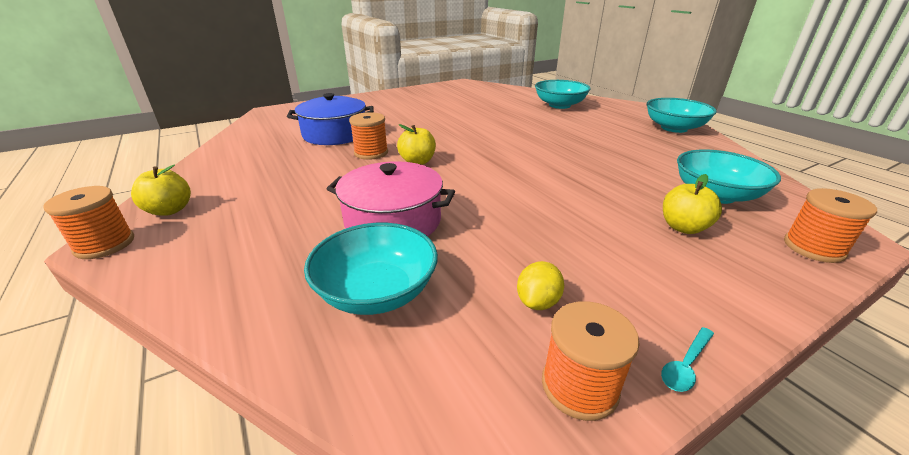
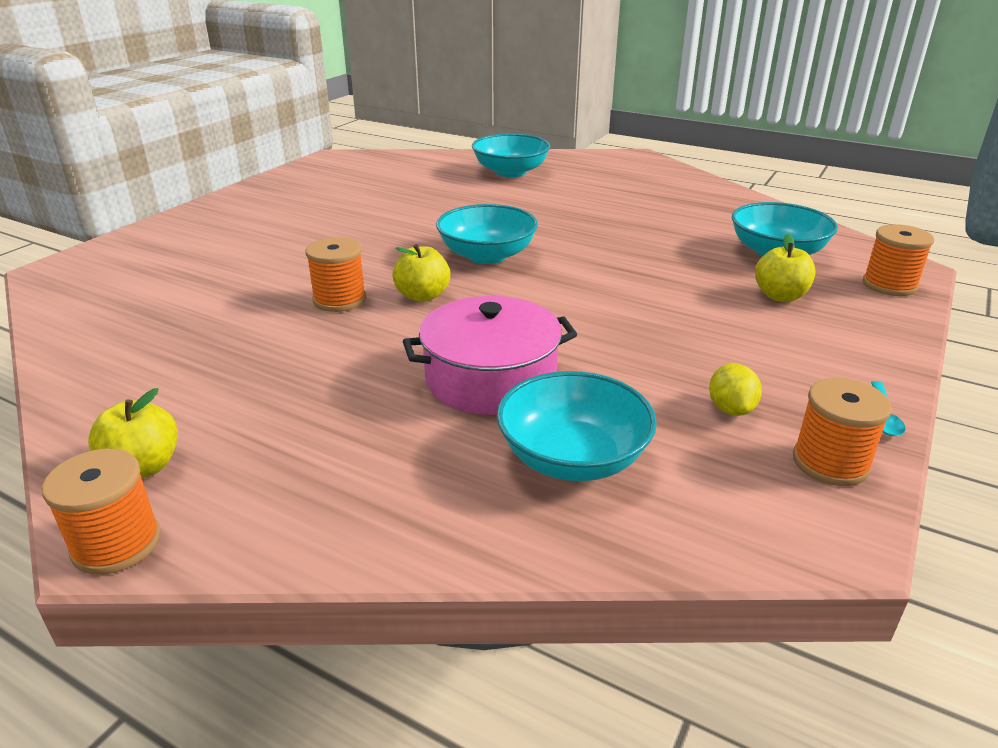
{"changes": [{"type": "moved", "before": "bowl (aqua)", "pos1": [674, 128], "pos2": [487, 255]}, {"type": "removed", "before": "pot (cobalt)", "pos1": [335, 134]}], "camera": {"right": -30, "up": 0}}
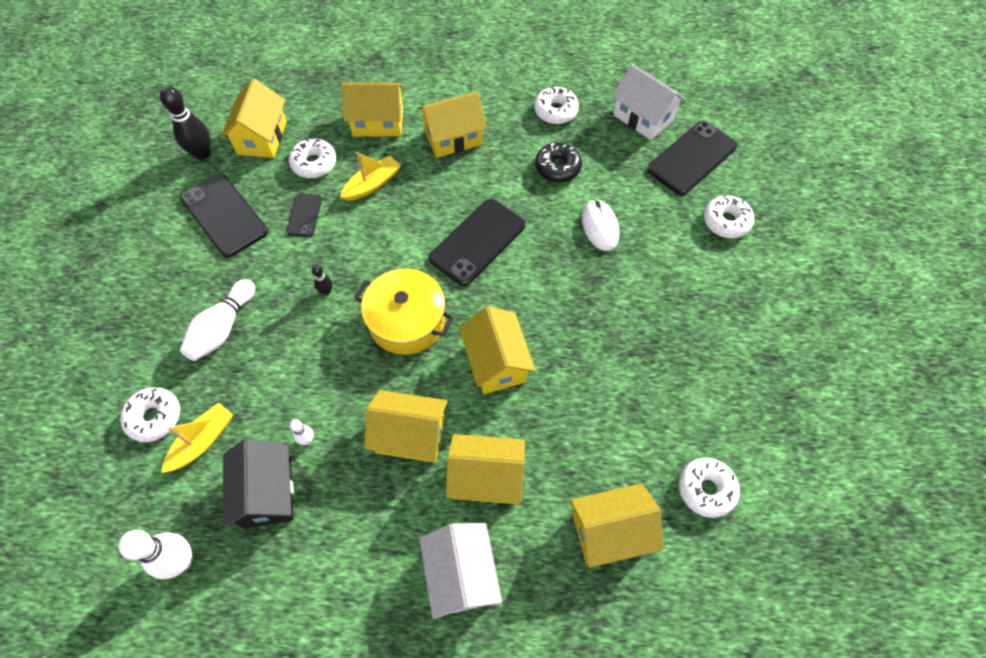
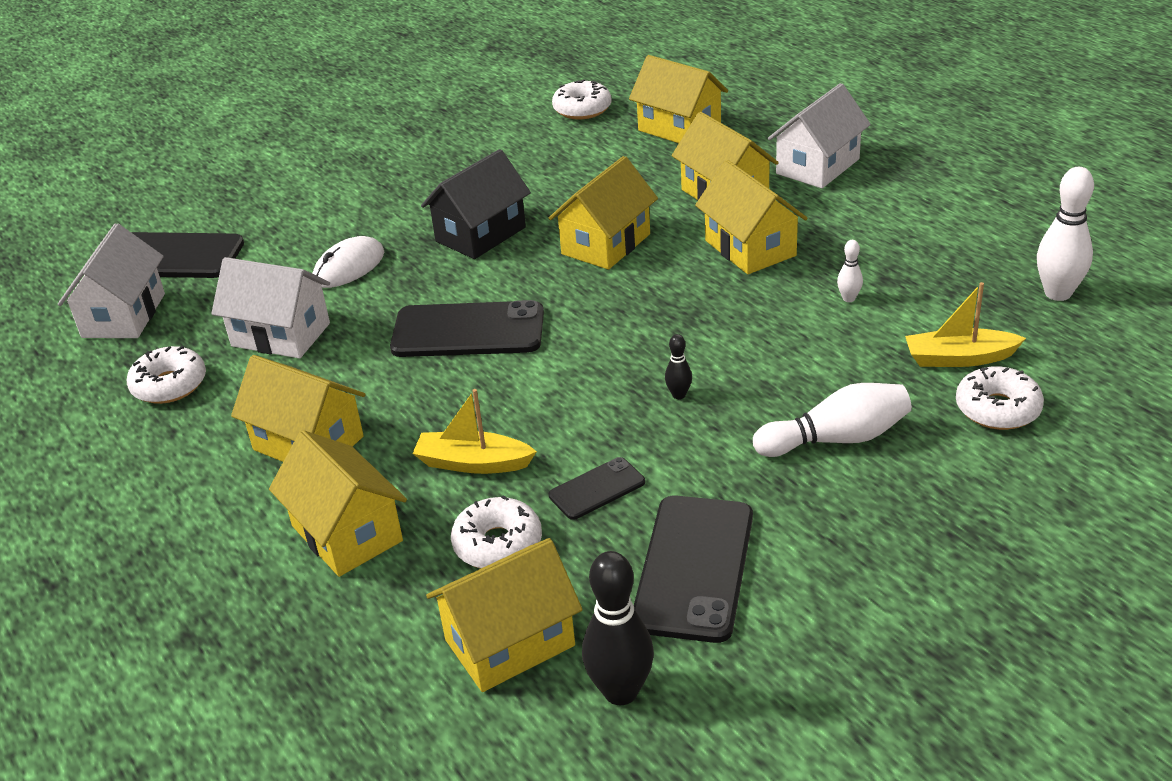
{"changes": [{"type": "replaced", "before": "glazed donut (black)", "after": "house (pure white)", "pos1": [557, 167], "pos2": [281, 335]}, {"type": "moved", "before": "house (black)", "pos1": [267, 492], "pos2": [480, 234]}, {"type": "removed", "before": "pot (golden)", "pos1": [407, 321]}, {"type": "removed", "before": "glazed donut (pure white)", "pos1": [726, 221]}], "camera": {"right": -125, "up": -25}}
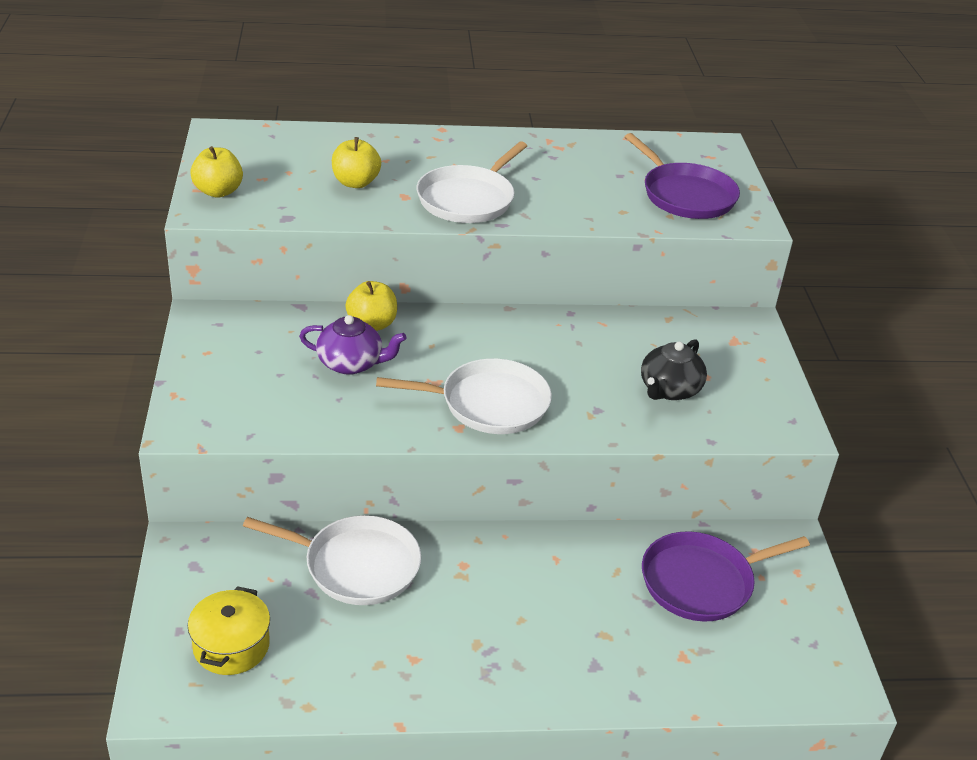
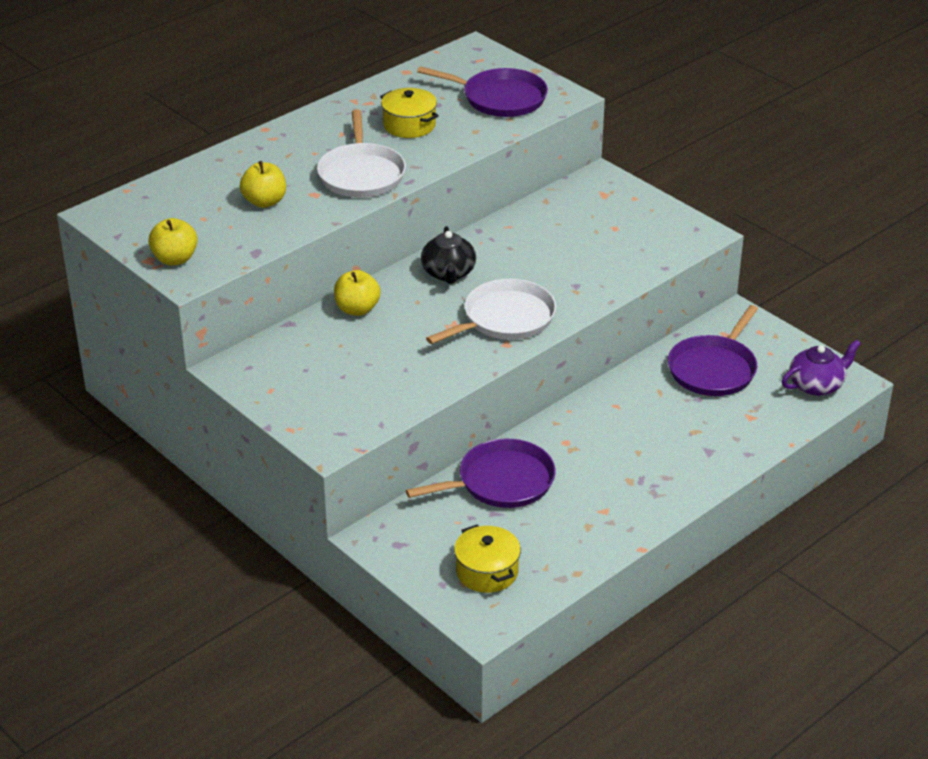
{"changes": [{"type": "added", "after": "pot (golden)", "pos2": [409, 125]}, {"type": "recoloured", "before": "frying pan (pure white)", "after": "frying pan (royal purple)", "pos1": [356, 565], "pos2": [501, 482]}, {"type": "moved", "before": "china teapot (black)", "pos1": [669, 390], "pos2": [448, 273]}, {"type": "moved", "before": "china teapot (royal purple)", "pos1": [351, 363], "pos2": [817, 385]}], "camera": {"right": -35, "up": 0}}
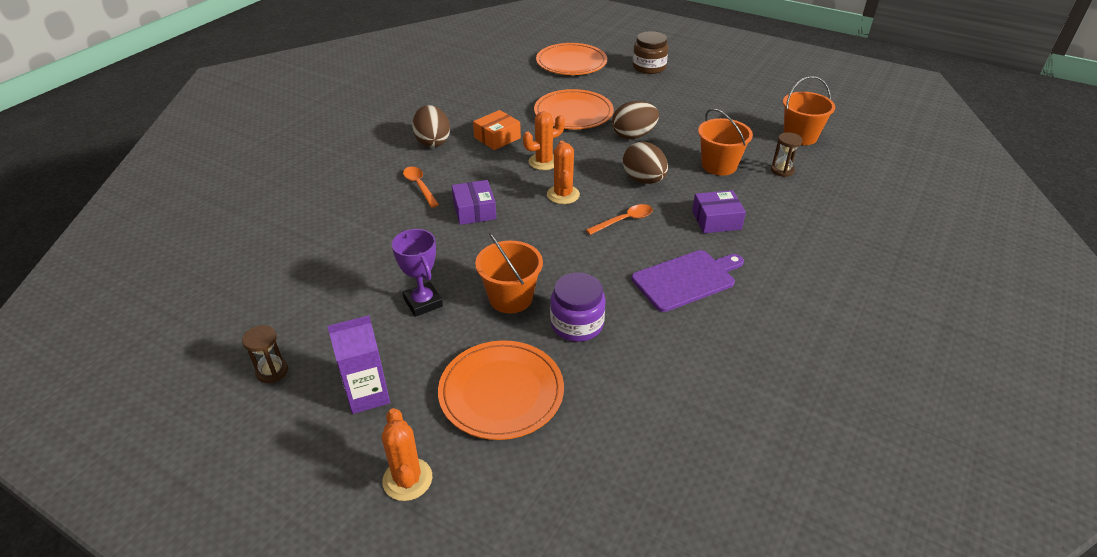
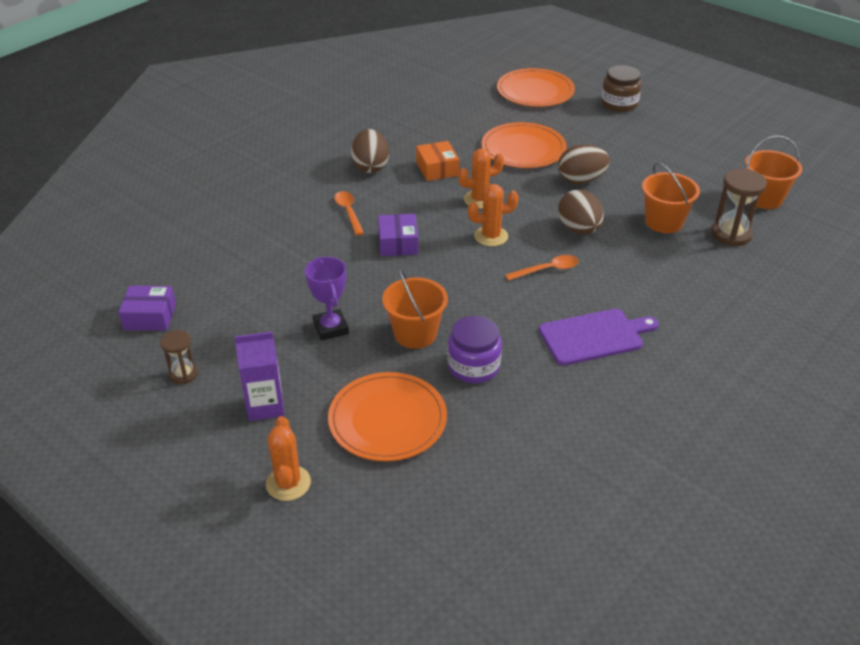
{"changes": [{"type": "moved", "before": "box (royal purple)", "pos1": [716, 220], "pos2": [150, 316]}, {"type": "turned", "before": "box (orange)", "pos1": [497, 138], "pos2": [437, 169], "turn": -75}, {"type": "turned", "before": "cactus (orange)", "pos1": [563, 195], "pos2": [491, 236], "turn": 75}, {"type": "resized", "before": "sandglass (dark brown)", "pos1": [782, 170], "pos2": [731, 234], "scale": 1.63}], "camera": {"right": 10, "up": 0}}
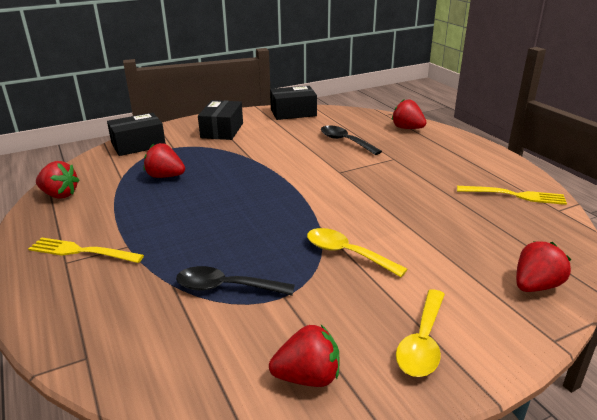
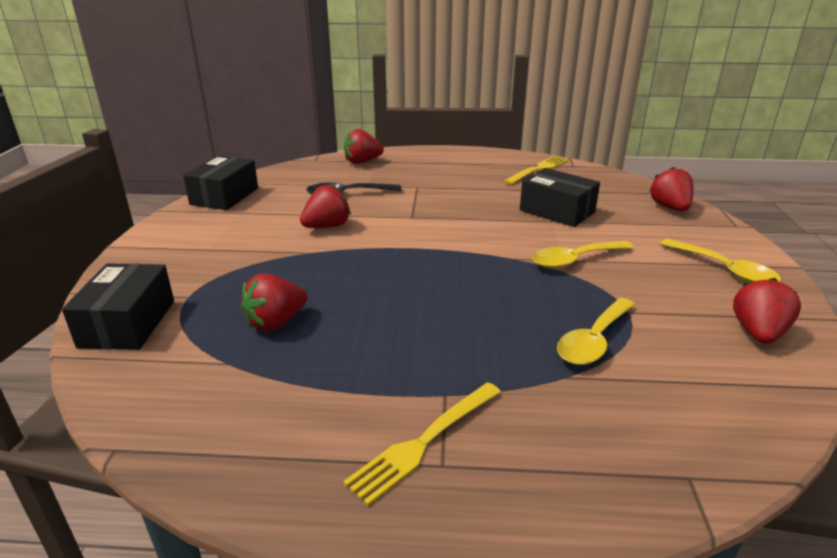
{"changes": [{"type": "moved", "before": "berry (red)", "pos1": [59, 195], "pos2": [327, 227]}, {"type": "moved", "before": "box (black)", "pos1": [222, 130], "pos2": [557, 211]}, {"type": "recoloured", "before": "spoon (black)", "after": "spoon (golden)", "pos1": [226, 287], "pos2": [594, 341]}], "camera": {"right": -60, "up": 0}}
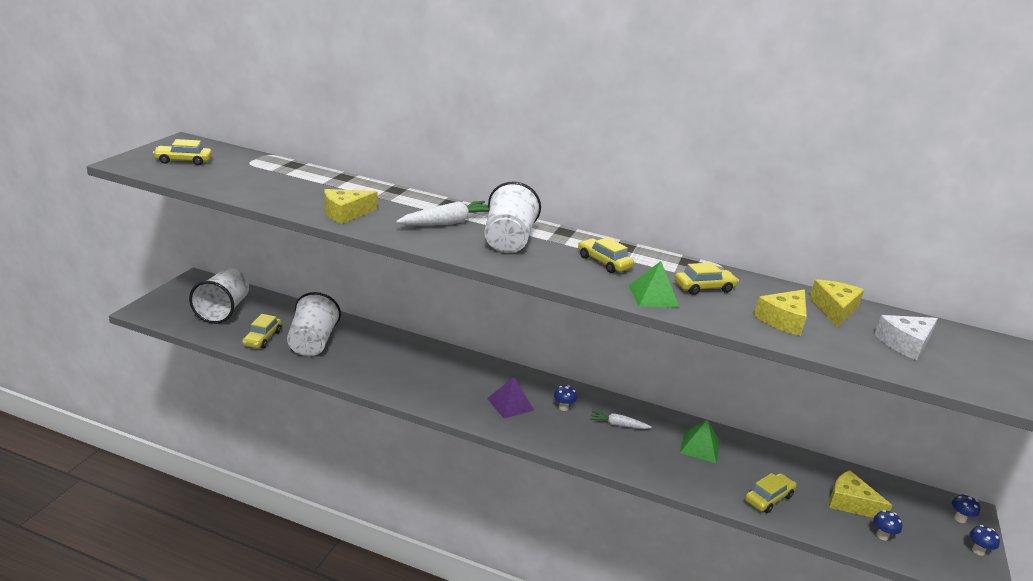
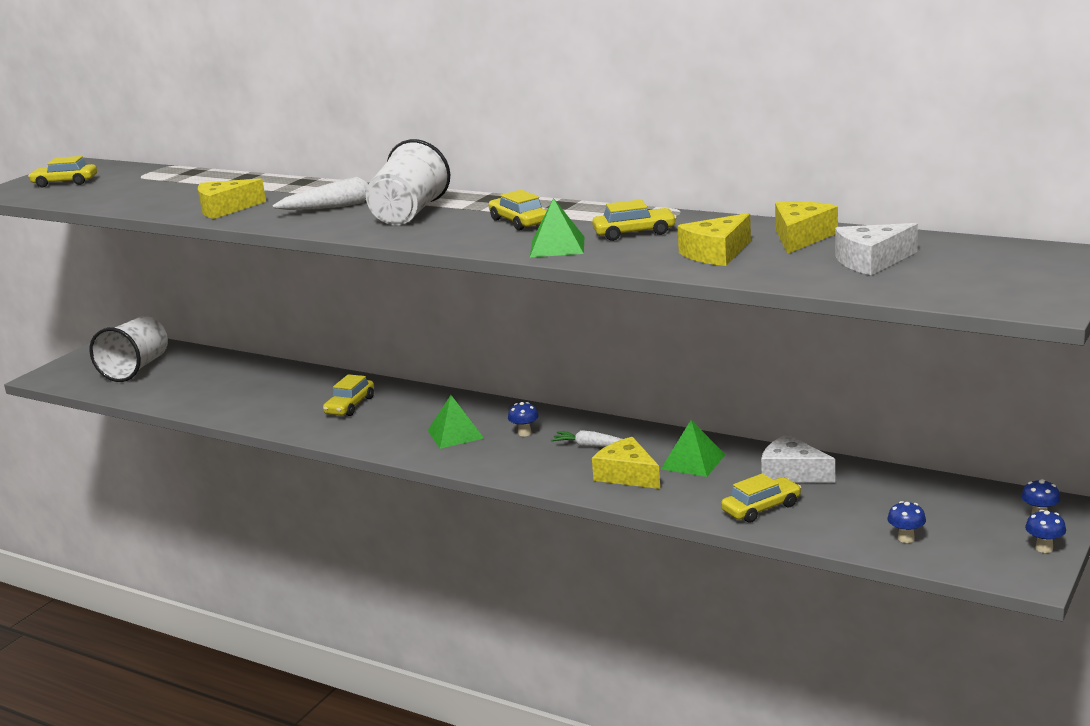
{"changes": [{"type": "moved", "before": "toy car (golden)", "pos1": [262, 338], "pos2": [350, 406]}, {"type": "recoloured", "before": "pyramid shape (royal purple)", "after": "pyramid shape (emerald)", "pos1": [510, 404], "pos2": [455, 434]}, {"type": "moved", "before": "piece of cheese (golden)", "pos1": [850, 503], "pos2": [627, 475]}, {"type": "added", "after": "piece of cheese (pure white)", "pos2": [792, 473]}, {"type": "removed", "before": "beaker (pure white)", "pos1": [312, 343]}], "camera": {"right": 15, "up": -5}}
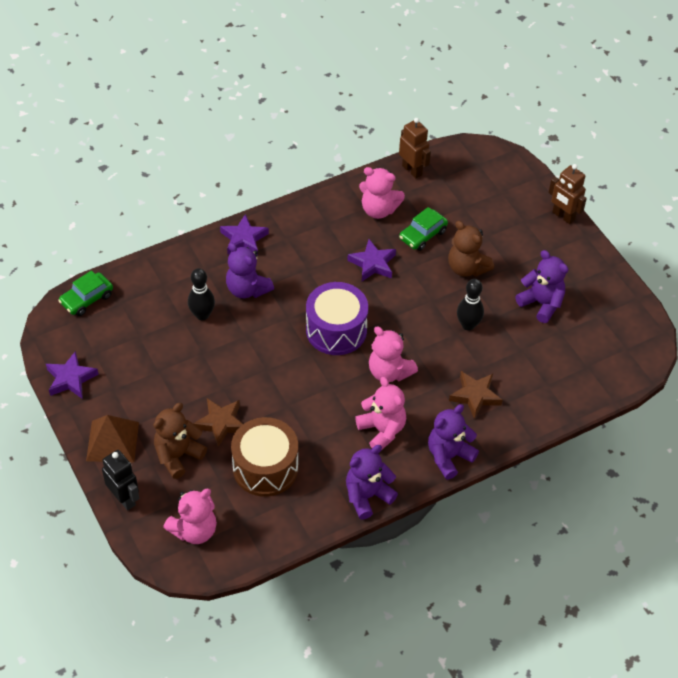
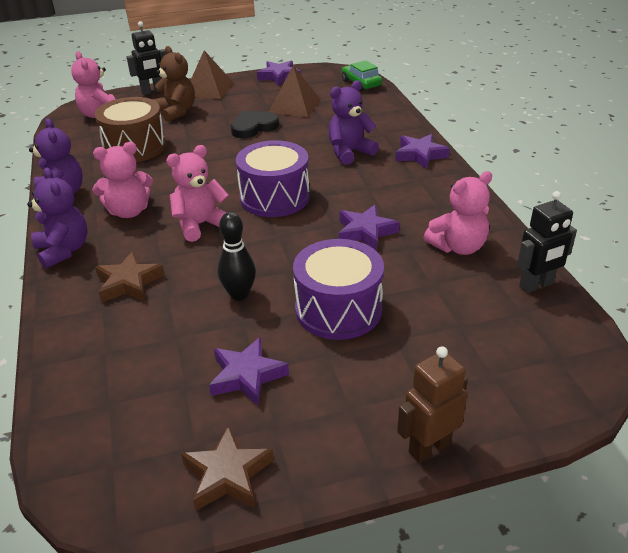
{"changes": [{"type": "moved", "before": "five-pointed star (dark brown)", "pos1": [221, 423], "pos2": [227, 475]}, {"type": "replaced", "before": "teddy bear (royal purple)", "after": "five-pointed star (royal purple)", "pos1": [541, 303], "pos2": [247, 376]}, {"type": "added", "after": "heart (black)", "pos2": [253, 127]}, {"type": "added", "after": "pyramid shape (dark brown)", "pos2": [294, 106]}, {"type": "replaced", "before": "teddy bear (dark brown)", "after": "toy drum (royal purple)", "pos1": [467, 268], "pos2": [338, 309]}, {"type": "turned", "before": "teddy bear (rose-pink)", "pos1": [379, 210], "pos2": [458, 247], "turn": -150}, {"type": "recoloured", "before": "robot (dark brown)", "after": "robot (black)", "pos1": [412, 170], "pos2": [536, 285]}, {"type": "removed", "before": "skittle (black)", "pos1": [202, 315]}, {"type": "removed", "before": "toy car (emerald)", "pos1": [422, 235]}], "camera": {"right": 105, "up": -15}}
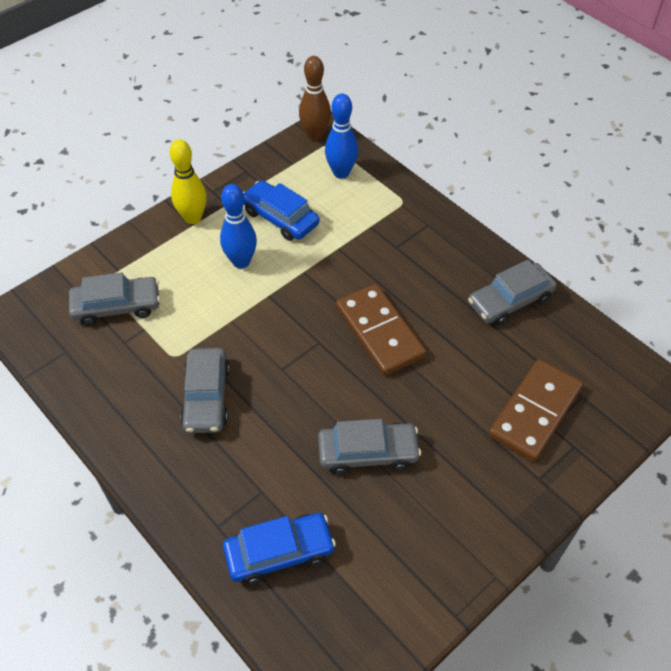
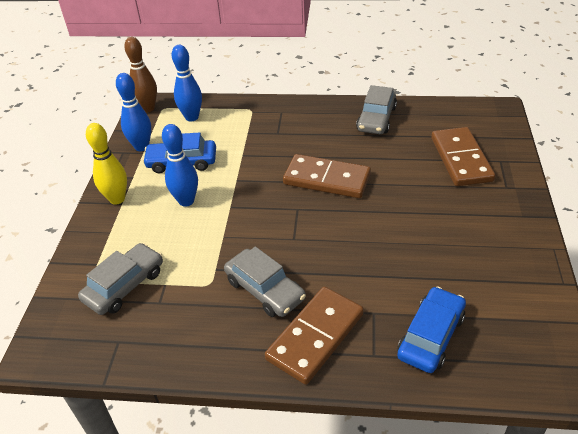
{"changes": [{"type": "added", "after": "skittle (cobalt)", "pos2": [141, 147]}, {"type": "added", "after": "domino (dark brown)", "pos2": [315, 336]}, {"type": "removed", "before": "toy car (ash-grey)", "pos1": [368, 453]}], "camera": {"right": -40, "up": -10}}
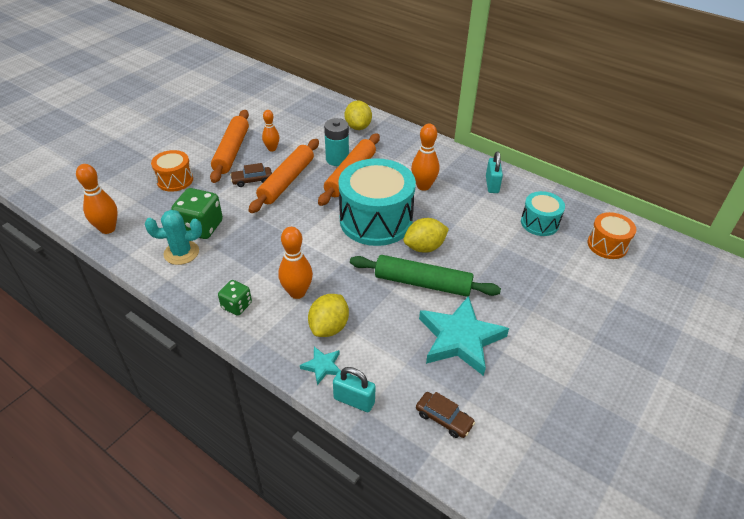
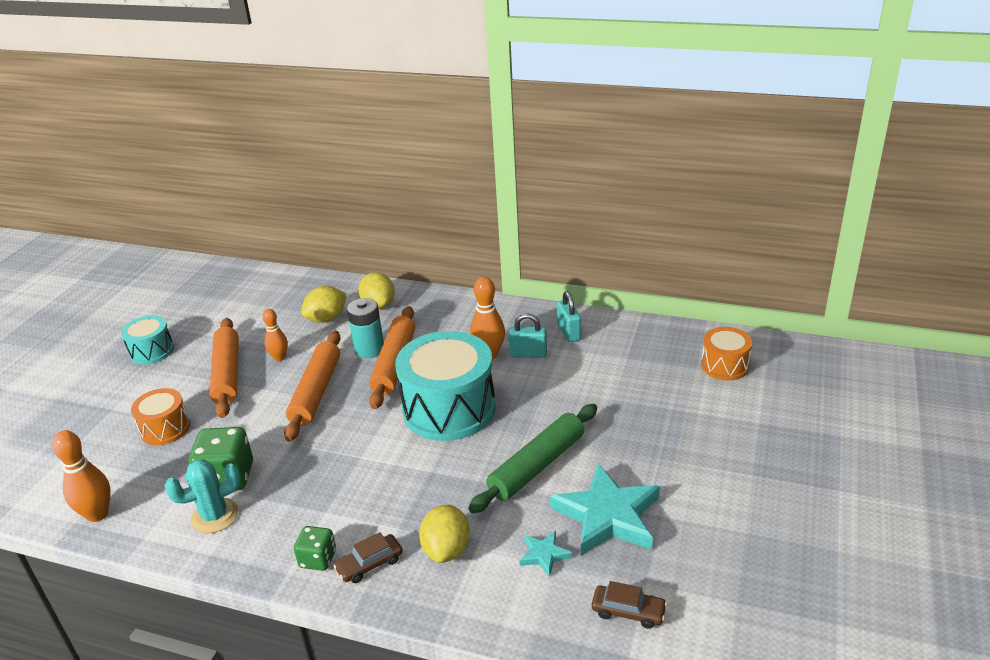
{"changes": [{"type": "moved", "before": "toy drum (aqua)", "pos1": [539, 223], "pos2": [151, 351]}, {"type": "moved", "before": "lemon (golden)", "pos1": [424, 247], "pos2": [326, 319]}, {"type": "moved", "before": "toy car (dark brown)", "pos1": [252, 180], "pos2": [370, 564]}, {"type": "turned", "before": "pastry roller (emerald)", "pos1": [422, 283], "pos2": [537, 466], "turn": -45}, {"type": "moved", "before": "small lock (aqua)", "pos1": [354, 400], "pos2": [528, 354]}, {"type": "moved", "before": "five-pointed star (aqua)", "pos1": [322, 366], "pos2": [544, 555]}, {"type": "removed", "before": "skittle (orange)", "pos1": [297, 292]}], "camera": {"right": -15, "up": -10}}
